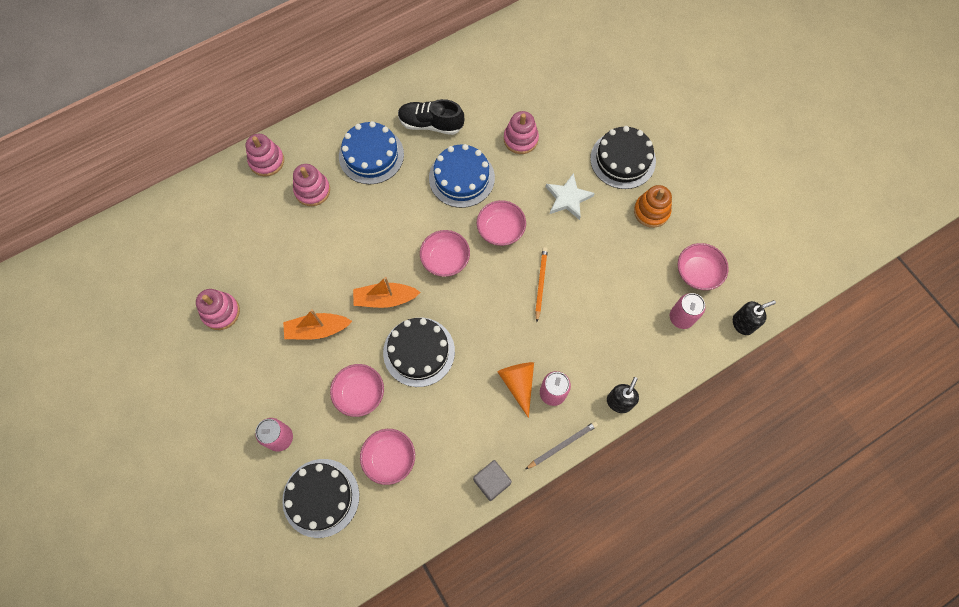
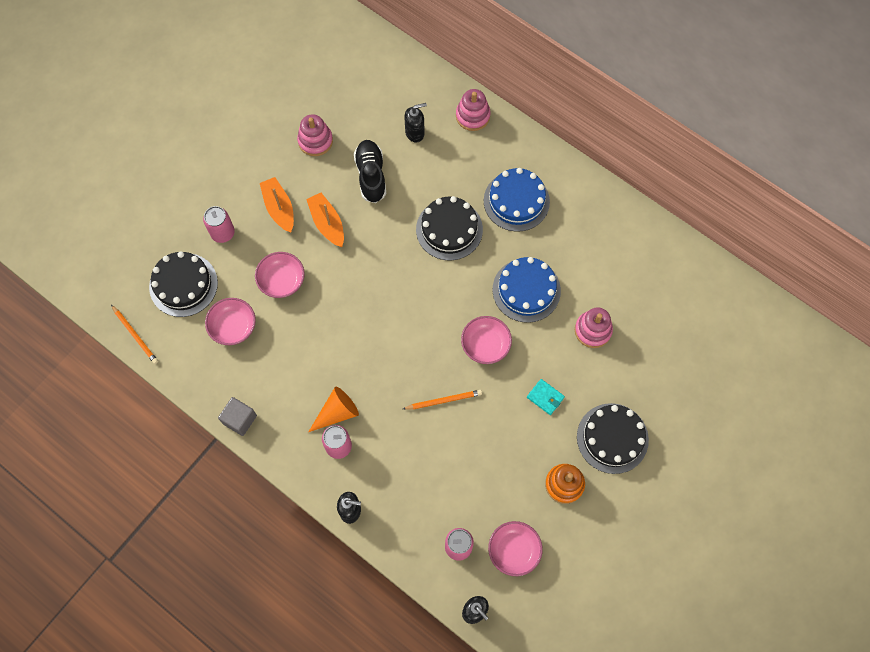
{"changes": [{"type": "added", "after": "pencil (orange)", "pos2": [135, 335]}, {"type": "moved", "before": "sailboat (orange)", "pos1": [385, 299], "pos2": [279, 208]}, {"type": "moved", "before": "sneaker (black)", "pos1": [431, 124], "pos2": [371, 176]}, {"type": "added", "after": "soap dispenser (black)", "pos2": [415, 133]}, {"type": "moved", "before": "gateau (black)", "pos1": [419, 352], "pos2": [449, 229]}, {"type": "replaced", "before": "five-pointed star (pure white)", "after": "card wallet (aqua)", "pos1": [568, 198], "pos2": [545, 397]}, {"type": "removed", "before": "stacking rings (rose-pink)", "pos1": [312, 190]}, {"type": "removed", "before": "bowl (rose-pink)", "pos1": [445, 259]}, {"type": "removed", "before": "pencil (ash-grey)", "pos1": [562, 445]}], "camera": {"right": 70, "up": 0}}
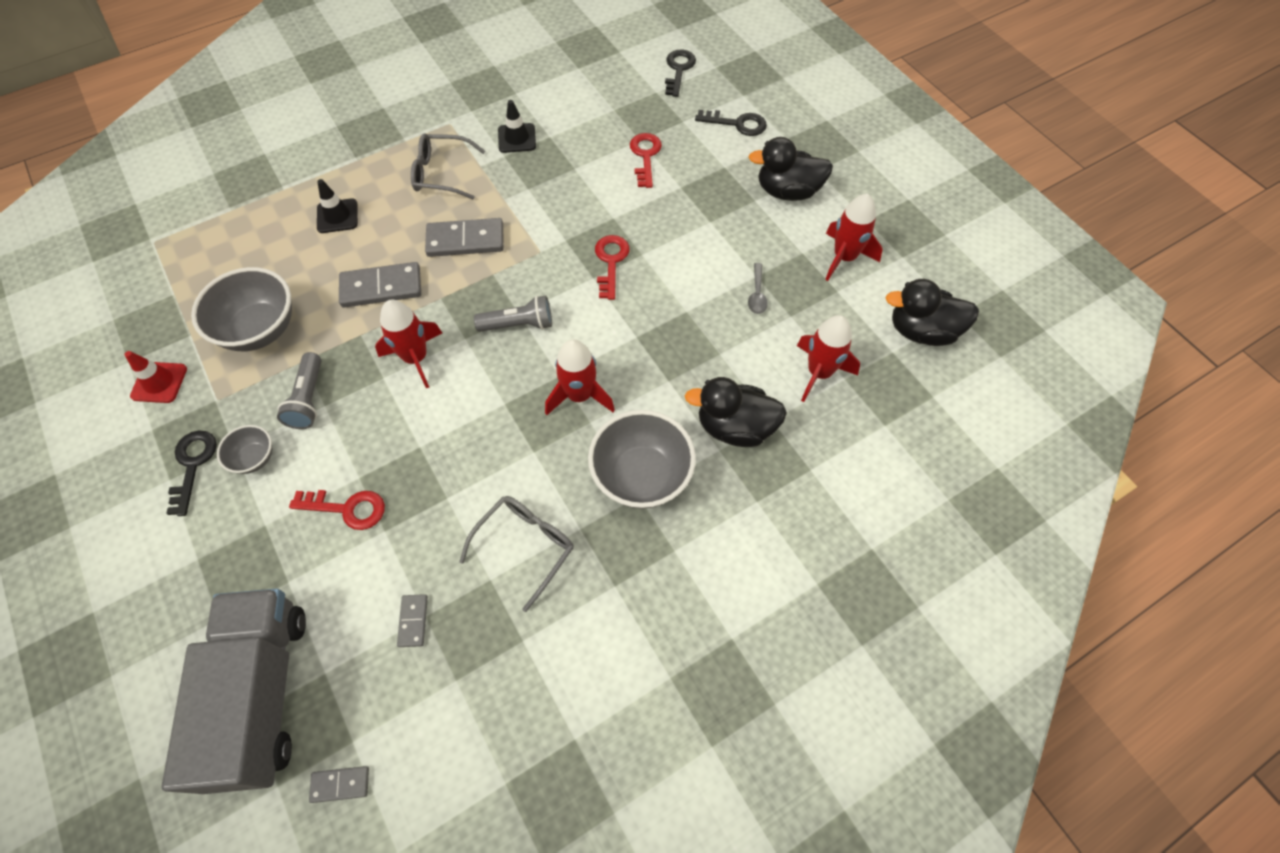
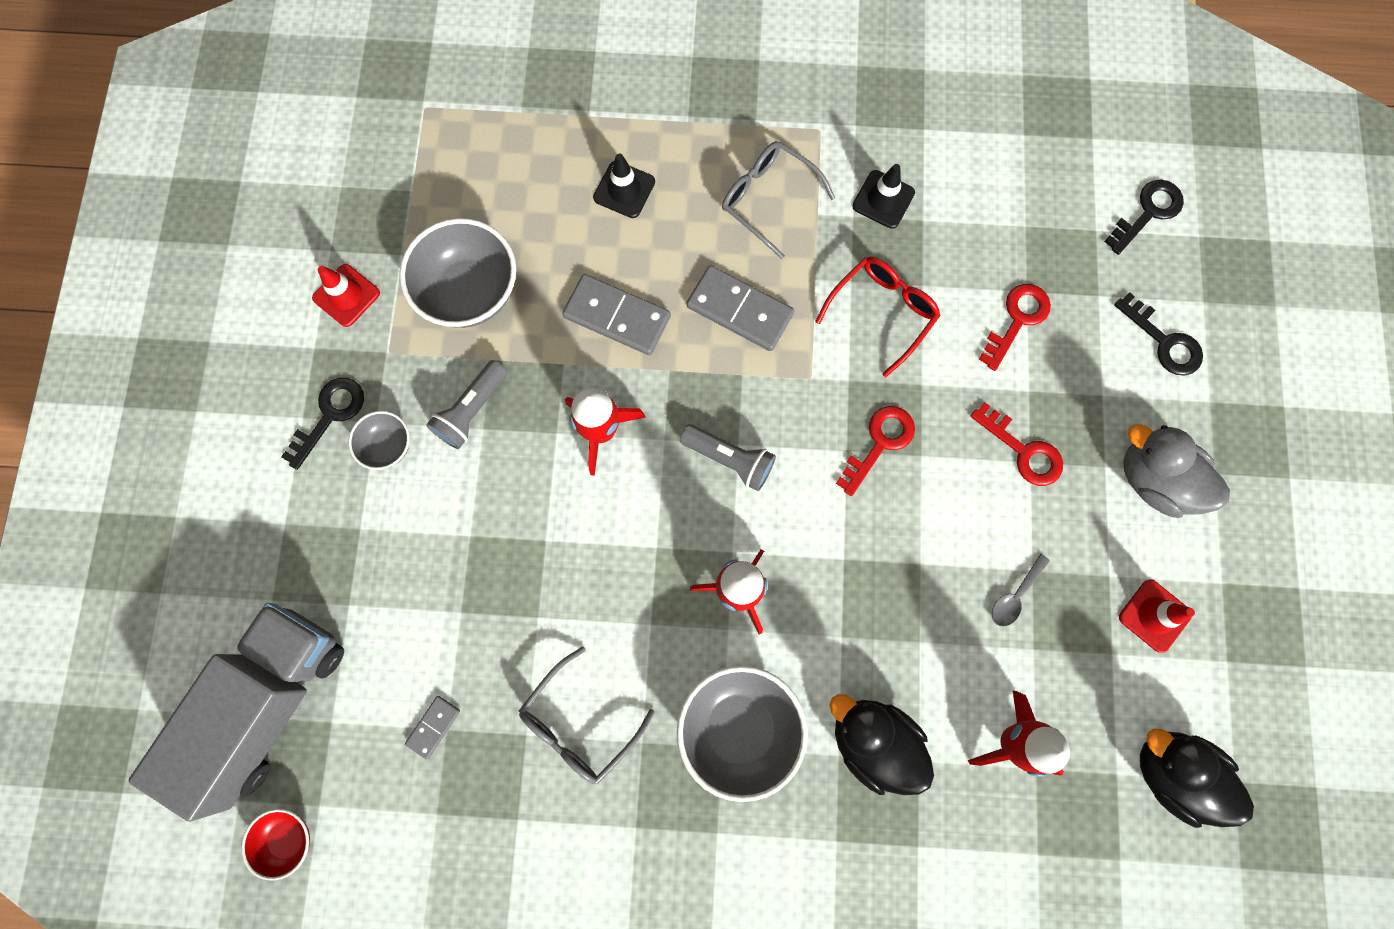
{"changes": [{"type": "replaced", "before": "domino (ash-grey)", "after": "bowl (red)", "pos1": [340, 784], "pos2": [288, 838]}, {"type": "turned", "before": "spectacles (ash-grey)", "pos1": [525, 546], "pos2": [579, 724], "turn": 150}, {"type": "added", "after": "spectacles (red)", "pos2": [882, 312]}, {"type": "moved", "before": "key (red)", "pos1": [347, 508], "pos2": [1023, 451]}, {"type": "replaced", "before": "spaceship (red)", "after": "traffic cone (red)", "pos1": [844, 258], "pos2": [1154, 615]}, {"type": "recoloured", "before": "duck (black)", "after": "duck (ash-grey)", "pos1": [787, 191], "pos2": [1154, 480]}], "camera": {"right": 35, "up": 15}}
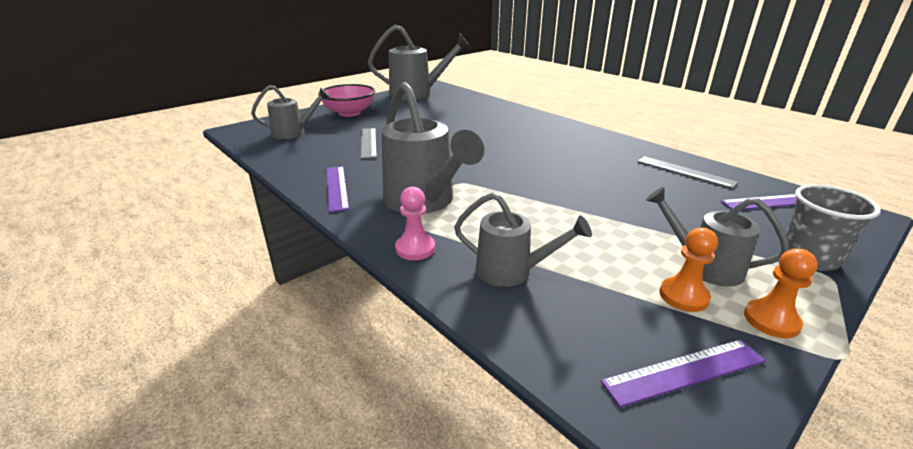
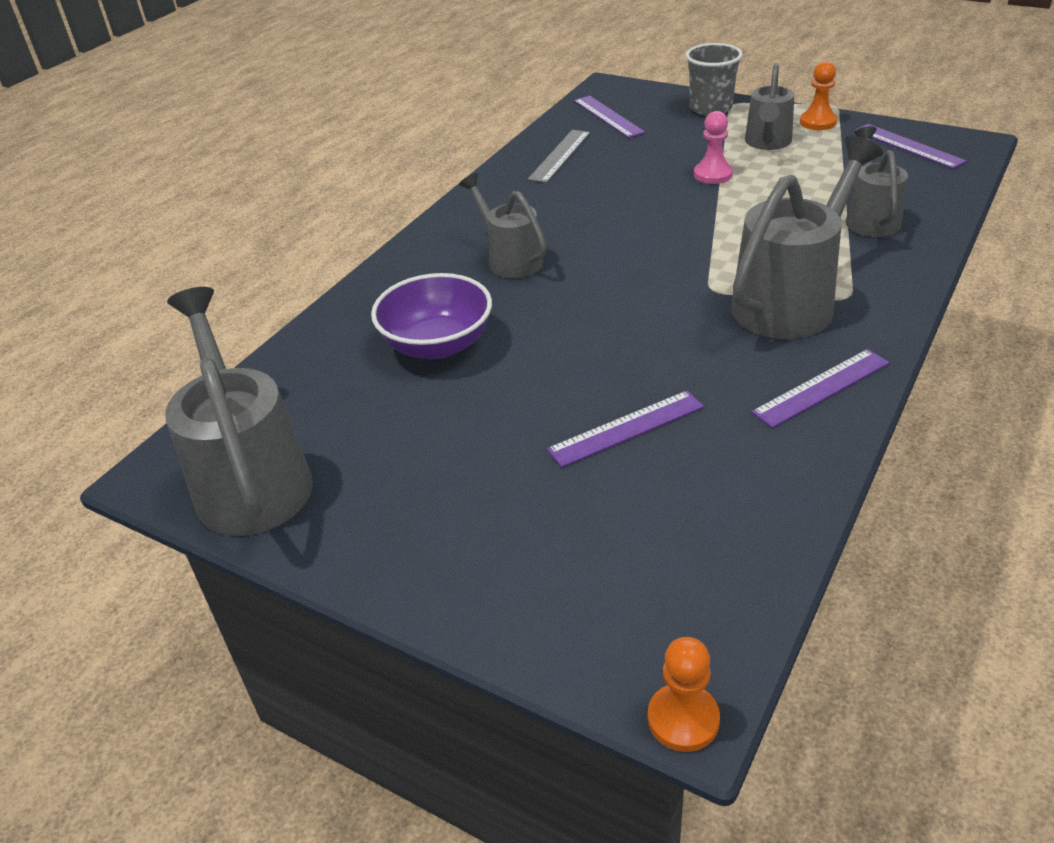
{"changes": [{"type": "added", "after": "bowl (royal purple)", "pos2": [437, 345]}, {"type": "moved", "before": "sprinkling can (ash-grey)", "pos1": [294, 133], "pos2": [510, 259]}, {"type": "recoloured", "before": "measuring stick (ash-grey)", "after": "measuring stick (royal purple)", "pos1": [368, 142], "pos2": [626, 428]}, {"type": "moved", "before": "chess pawn (orange)", "pos1": [683, 296], "pos2": [683, 719]}, {"type": "moved", "before": "chess pawn (rose-pink)", "pos1": [415, 248], "pos2": [713, 174]}, {"type": "removed", "before": "bowl (rose-pink)", "pos1": [349, 113]}], "camera": {"right": -105, "up": 10}}
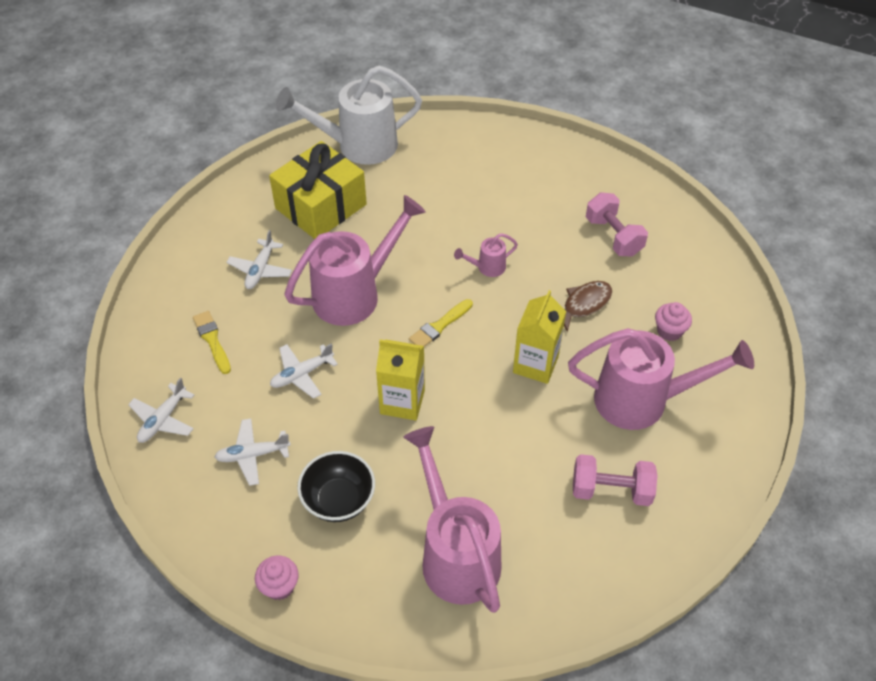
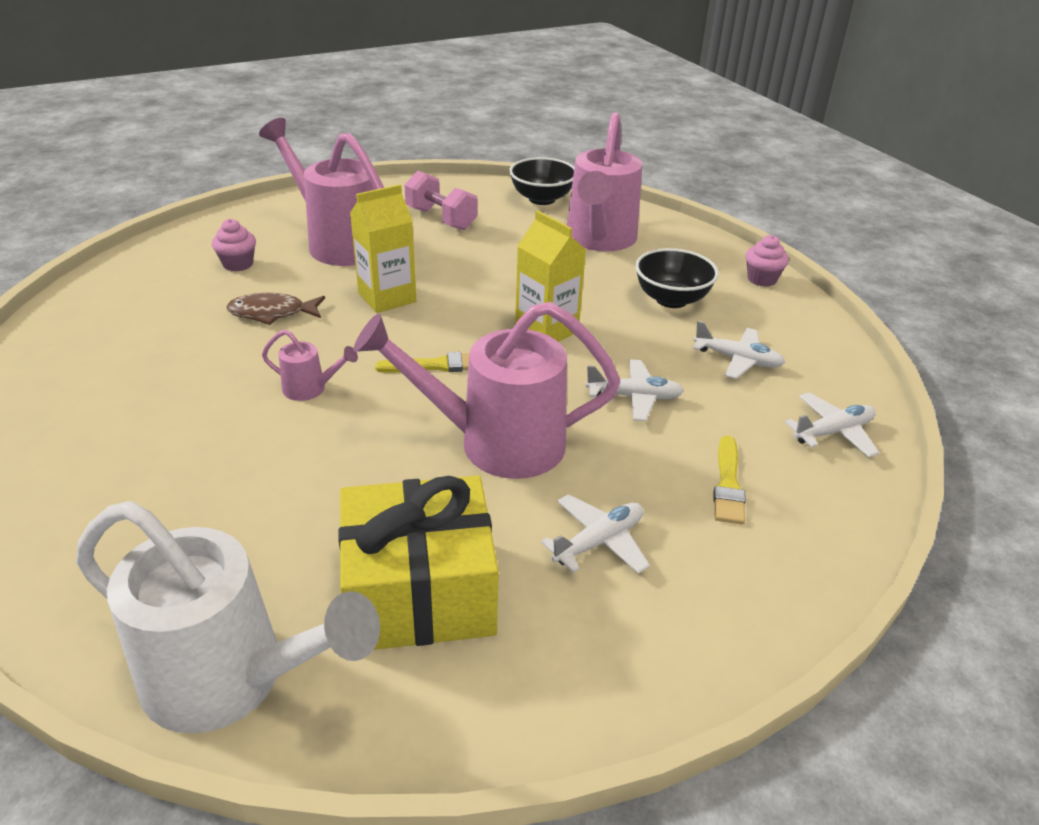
{"changes": [{"type": "added", "after": "bowl (black)", "pos2": [542, 199]}, {"type": "removed", "before": "hand weight (rose-pink)", "pos1": [613, 236]}], "camera": {"right": -145, "up": -15}}
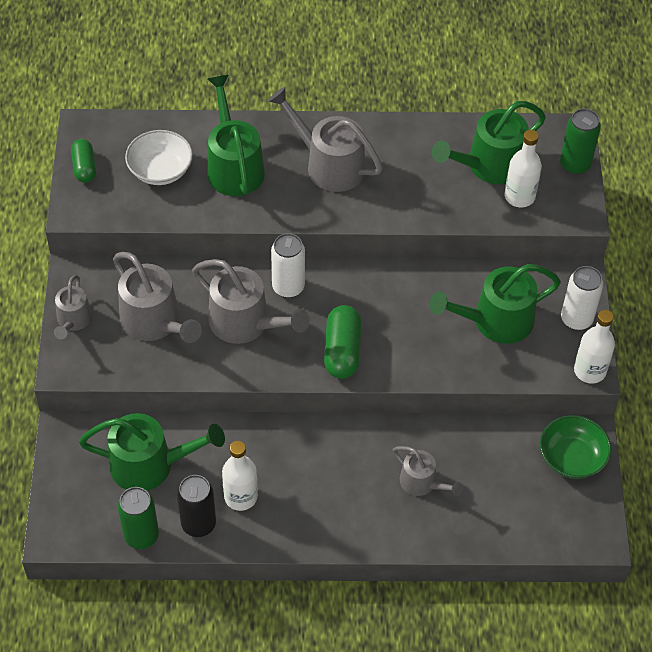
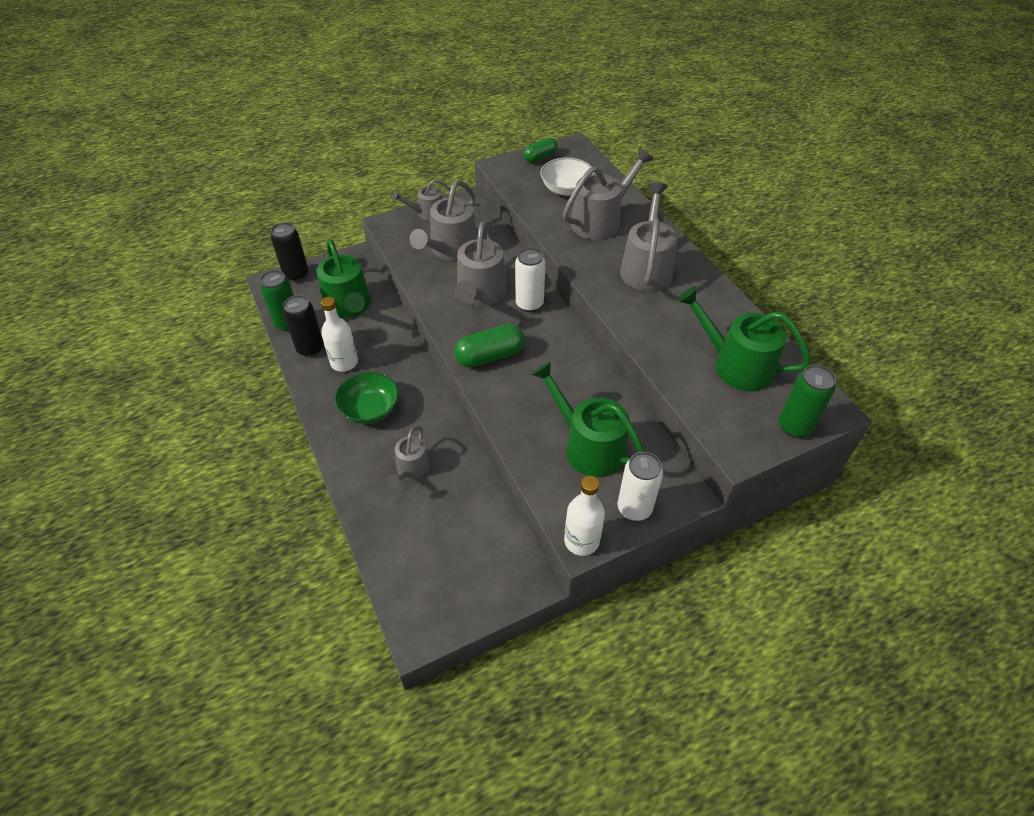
{"changes": [{"type": "added", "after": "can (black)", "pos2": [296, 275]}, {"type": "moved", "before": "bowl (emerald)", "pos1": [572, 458], "pos2": [370, 409]}, {"type": "recoloured", "before": "sprinkling can (emerald)", "after": "sprinkling can (ash-grey)", "pos1": [234, 166], "pos2": [600, 221]}, {"type": "removed", "before": "bottle (pure white)", "pos1": [519, 196]}], "camera": {"right": 65, "up": -5}}
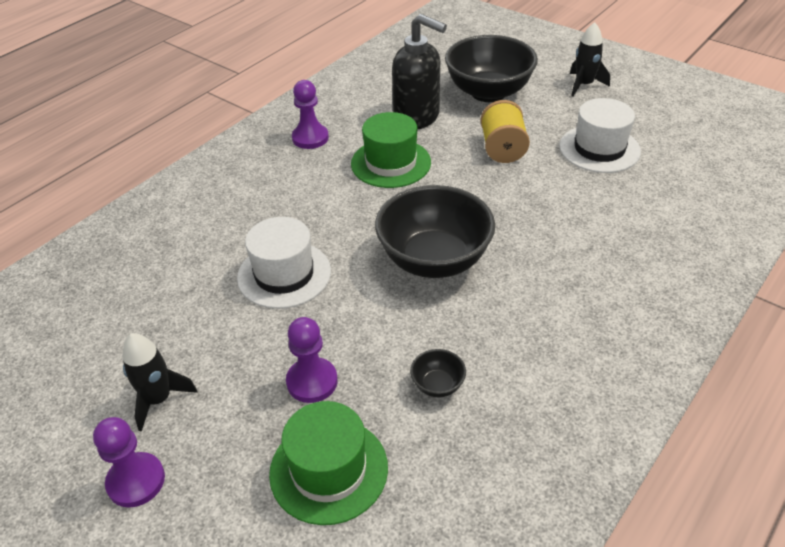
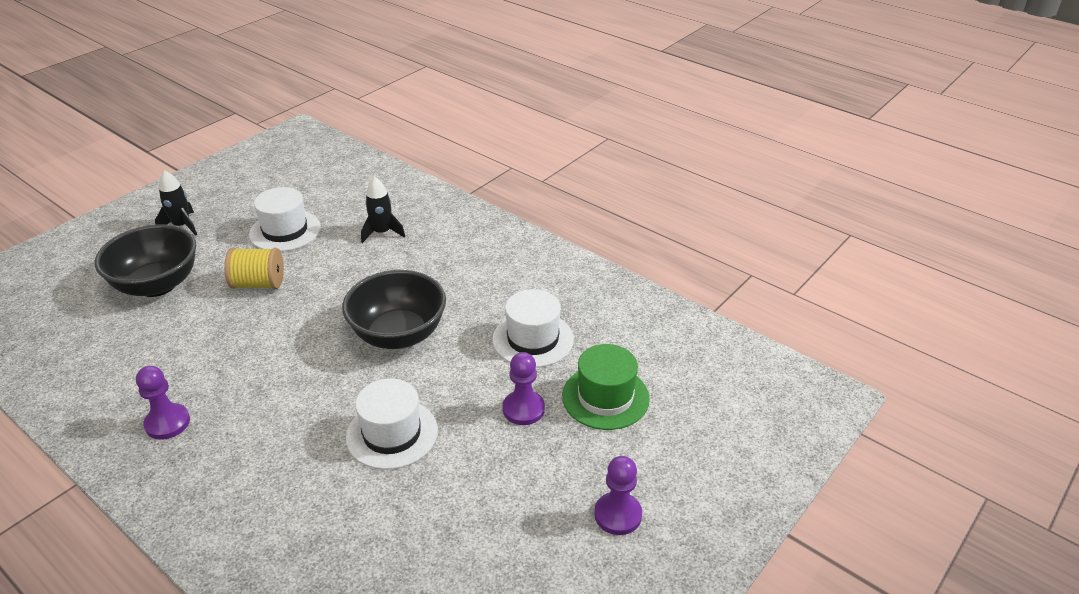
{"changes": [{"type": "moved", "before": "spaceship (black)", "pos1": [159, 399], "pos2": [382, 232]}, {"type": "replaced", "before": "bowl (black)", "after": "tall hat (pure white)", "pos1": [437, 385], "pos2": [533, 339]}, {"type": "removed", "before": "tall hat (emerald)", "pos1": [391, 163]}, {"type": "removed", "before": "soap dispenser (black)", "pos1": [417, 117]}], "camera": {"right": -90, "up": -5}}
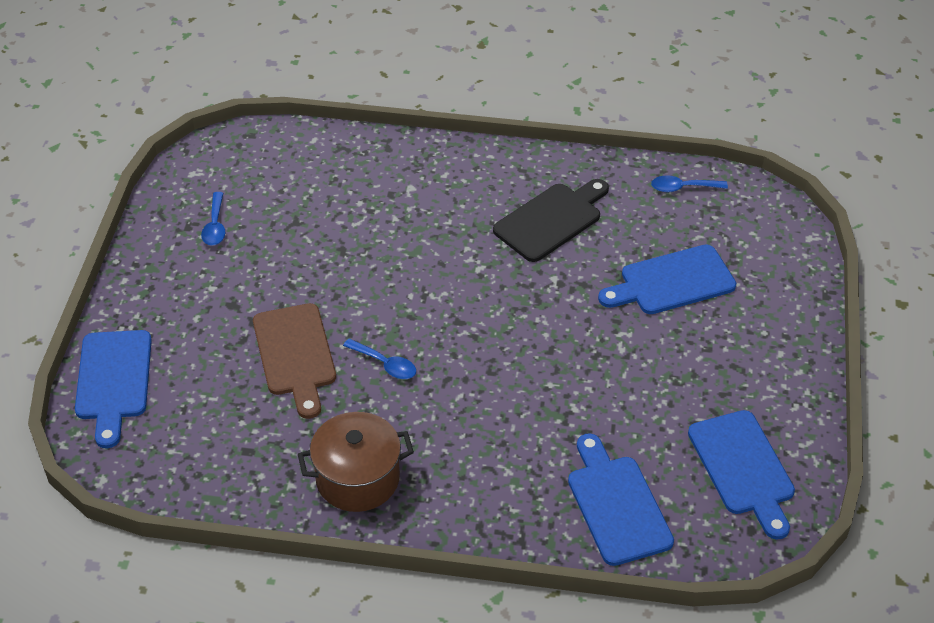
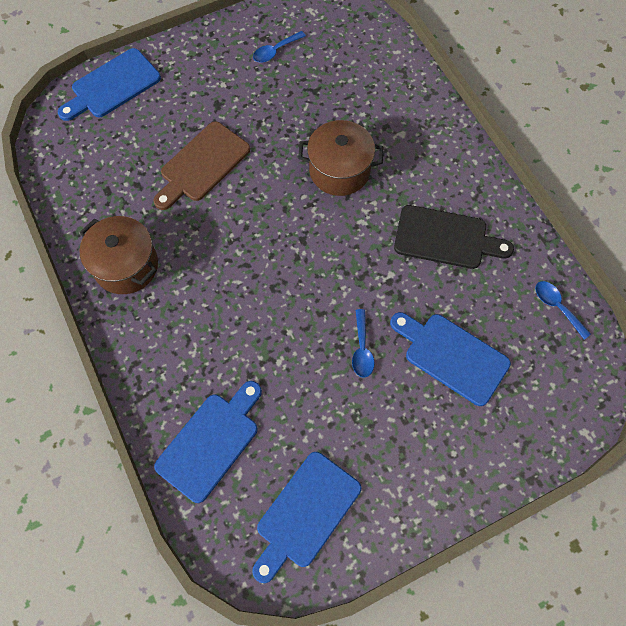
{"changes": [{"type": "added", "after": "pot (dark brown)", "pos2": [339, 170]}, {"type": "moved", "before": "spoon (cobalt)", "pos1": [385, 364], "pos2": [362, 349]}], "camera": {"right": 55, "up": 20}}
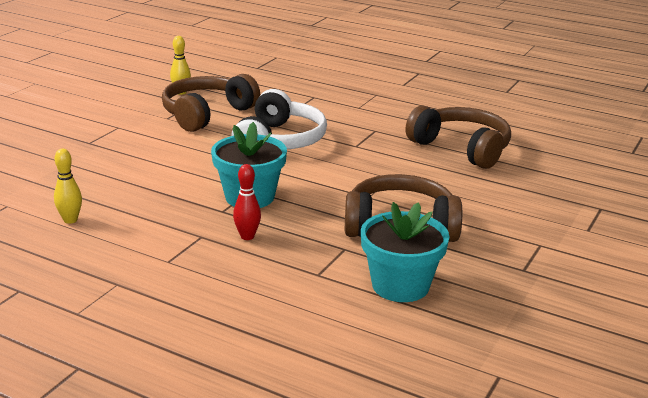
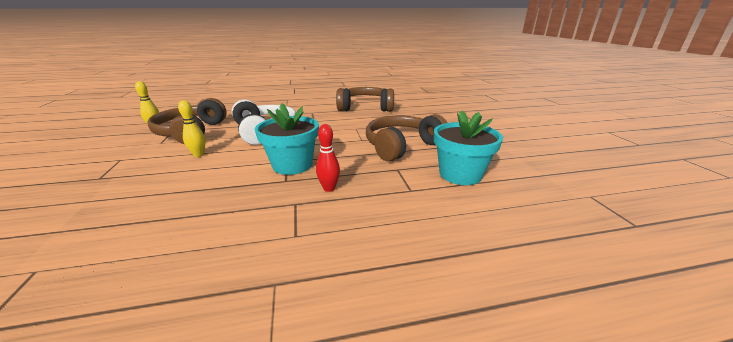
{"changes": [{"type": "moved", "before": "skittle (golden)", "pos1": [70, 220], "pos2": [199, 155]}], "camera": {"right": -40, "up": 0}}
